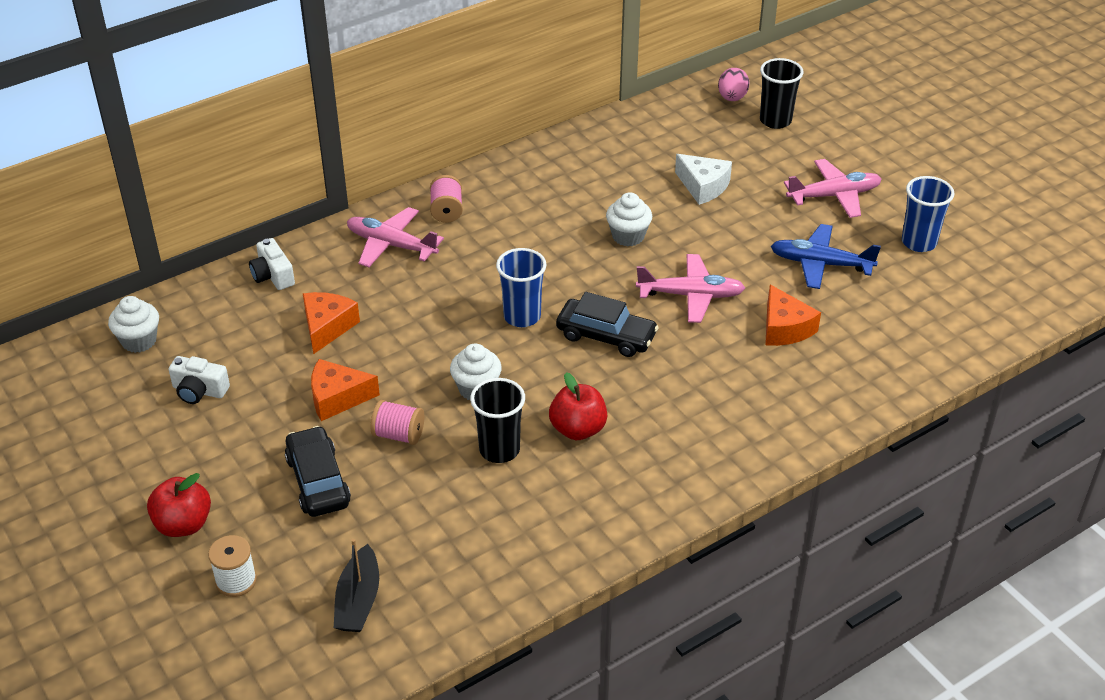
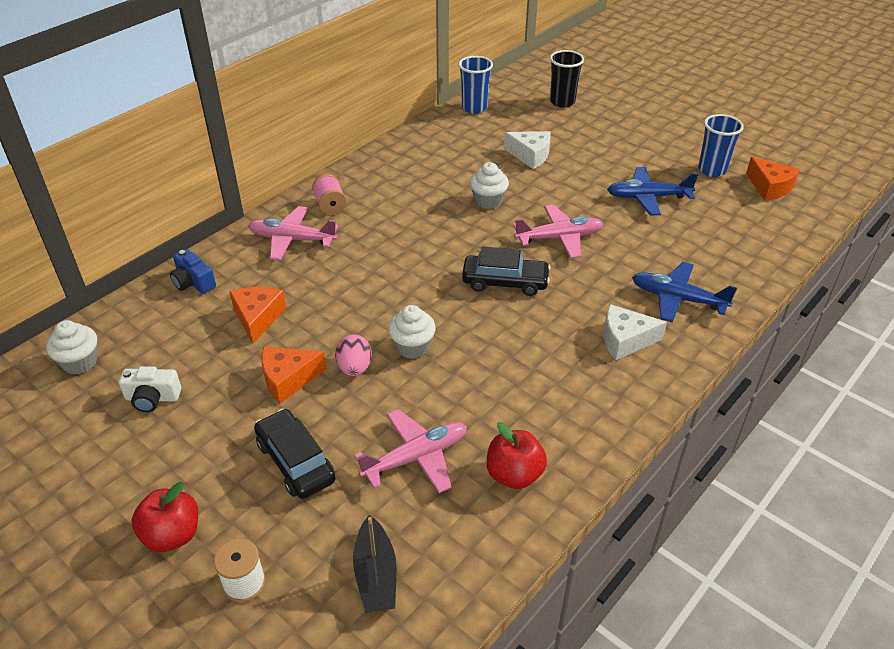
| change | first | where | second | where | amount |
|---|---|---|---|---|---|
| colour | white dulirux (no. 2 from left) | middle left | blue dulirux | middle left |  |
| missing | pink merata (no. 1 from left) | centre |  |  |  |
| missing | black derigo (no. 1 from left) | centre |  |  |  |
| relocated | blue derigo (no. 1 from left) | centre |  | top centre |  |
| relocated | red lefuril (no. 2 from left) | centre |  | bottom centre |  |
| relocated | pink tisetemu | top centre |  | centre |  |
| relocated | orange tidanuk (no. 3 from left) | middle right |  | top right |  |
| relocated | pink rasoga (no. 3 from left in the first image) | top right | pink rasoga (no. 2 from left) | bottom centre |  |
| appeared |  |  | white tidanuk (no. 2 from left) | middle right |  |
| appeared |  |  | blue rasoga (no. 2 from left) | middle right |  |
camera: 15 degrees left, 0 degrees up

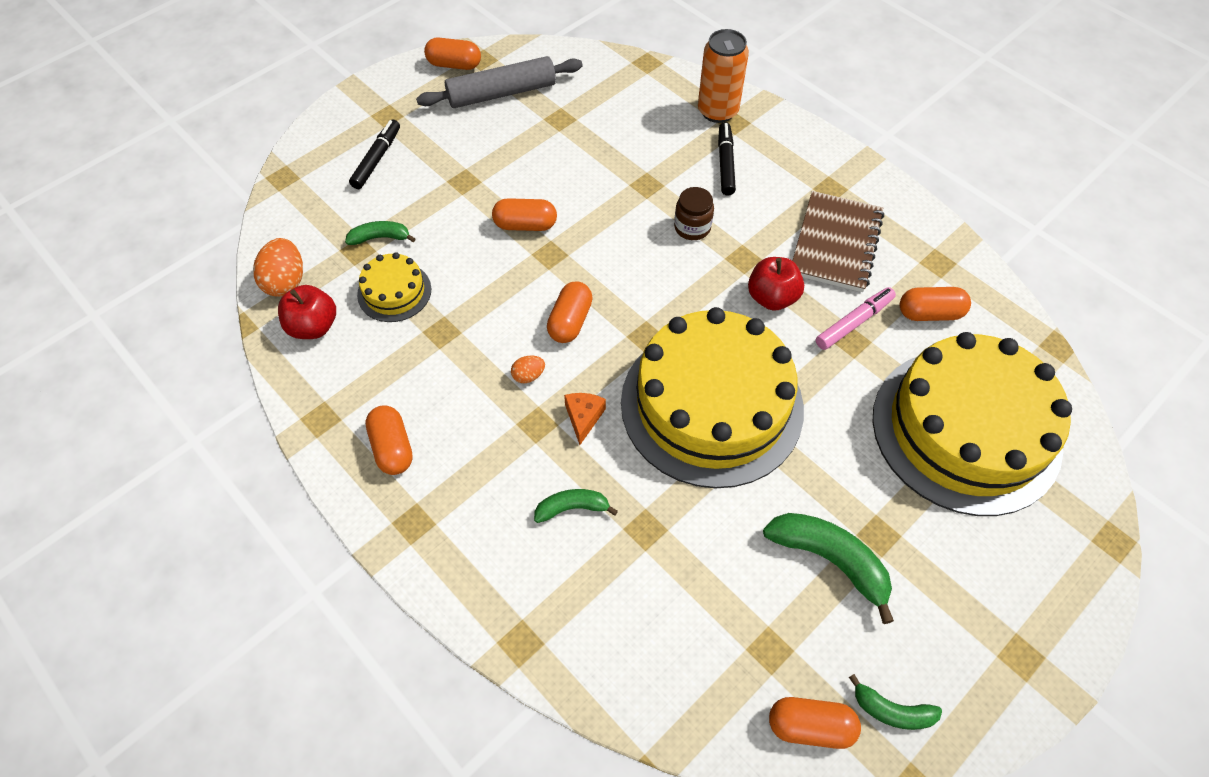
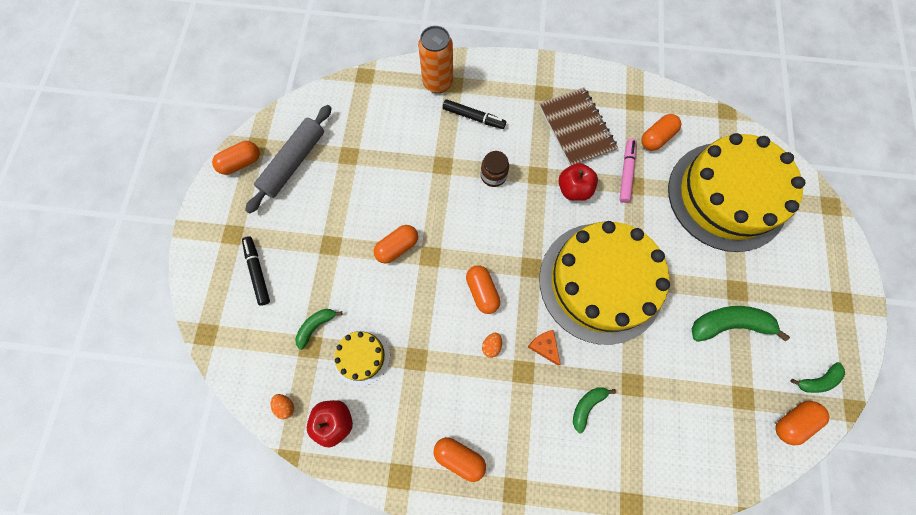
| change | first | where | second | where | amount |
|---|---|---|---|---|---|
| size | orange tisetemu (no. 1 from left) | middle left |  | bottom left | x0.54 |
| spun | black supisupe (no. 2 from left) | top centre |  | top centre | 150 degrees clockwise |
camera: 40 degrees left, 15 degrees up

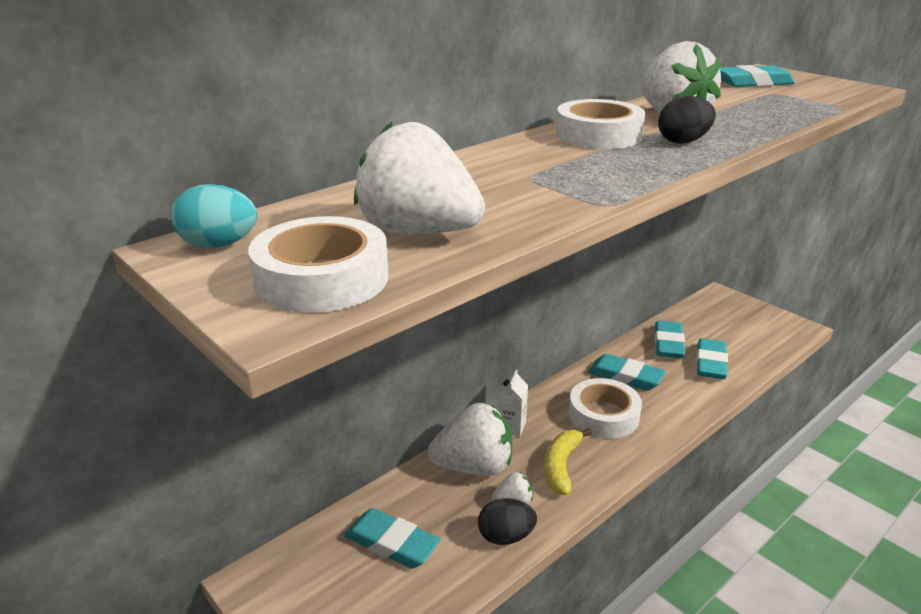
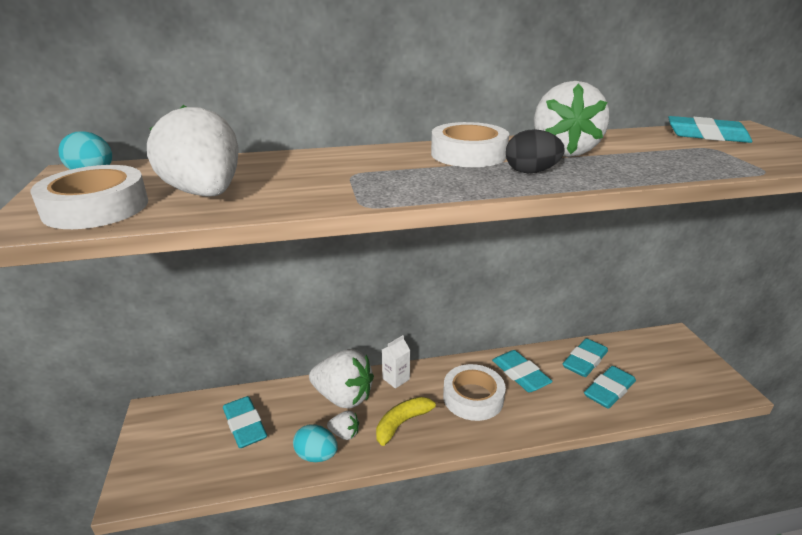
| change | first | where | second | where | amount |
|---|---|---|---|---|---|
| colour | black tisetemu (no. 1 from left) | bottom centre | turquoise tisetemu (no. 2 from left) | bottom centre |  |
camera: 30 degrees right, 0 degrees up

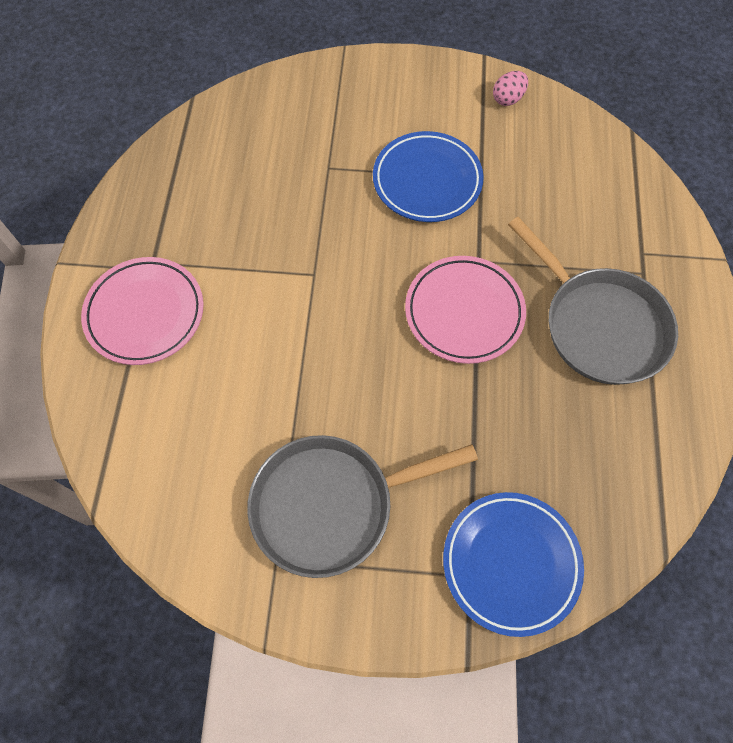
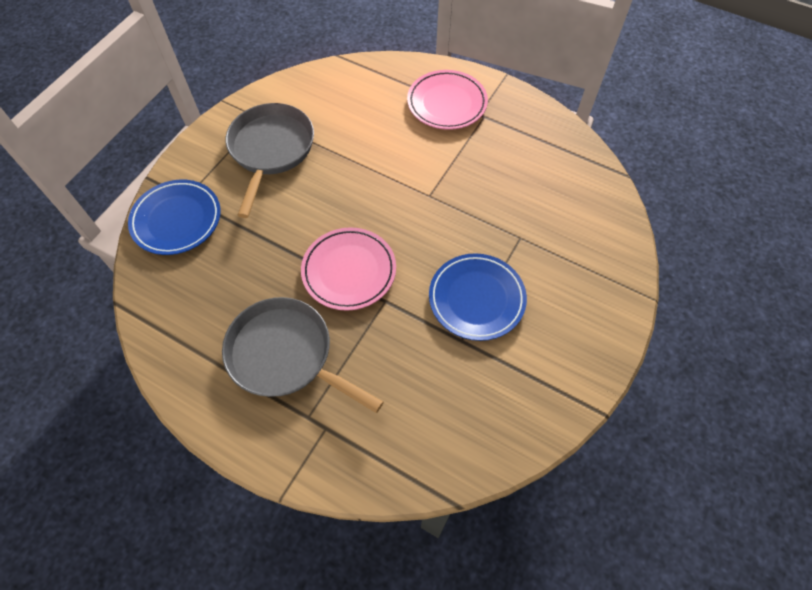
| change | first | where | second | where | amount |
|---|---|---|---|---|---|
| missing | pink tisetemu | top right |  |  |  |
| spun | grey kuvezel (no. 2 from left) | middle right |  | centre | 45 degrees clockwise |
camera: 115 degrees right, 5 degrees down

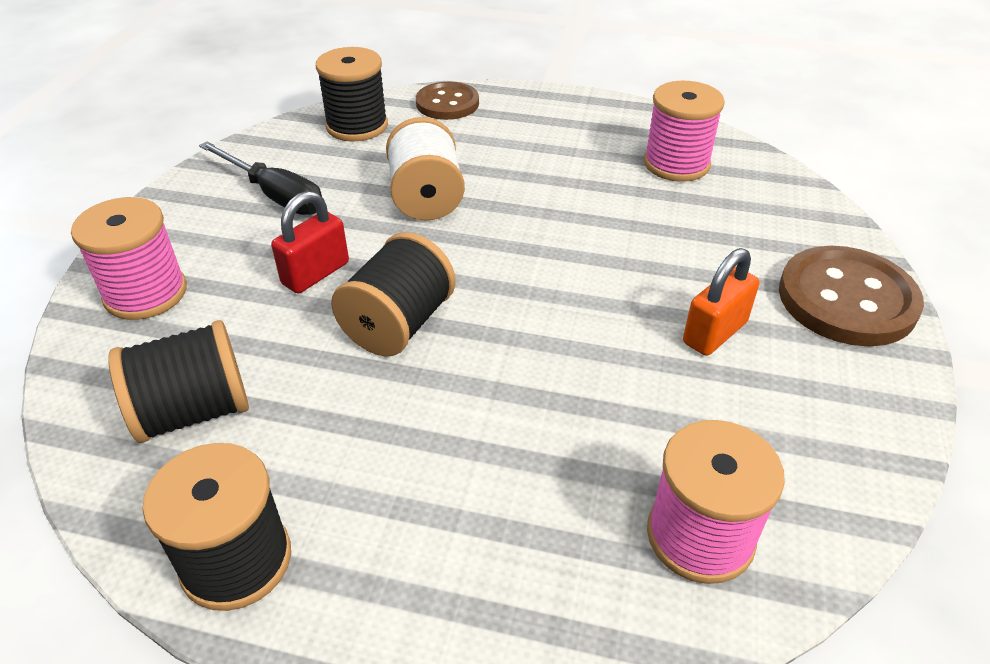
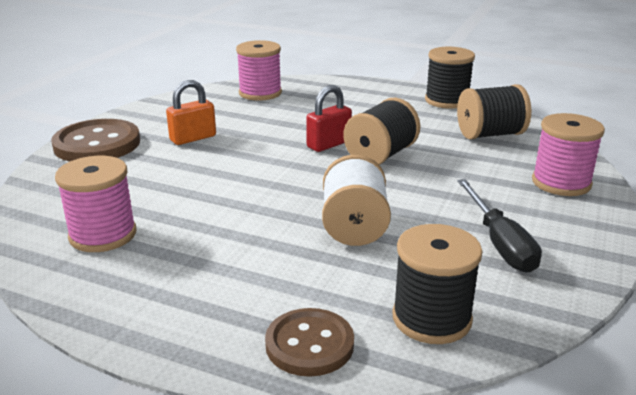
| change | first | where | second | where | amount |
|---|---|---|---|---|---|
| spun | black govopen | top left |  | middle right | 150 degrees counterclockwise |
| relocated | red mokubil | middle left |  | top centre |  |
camera: 170 degrees left, 15 degrees down

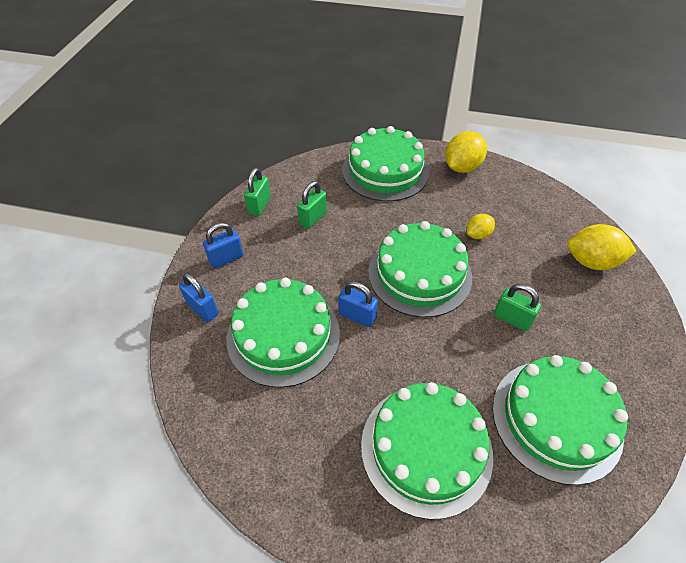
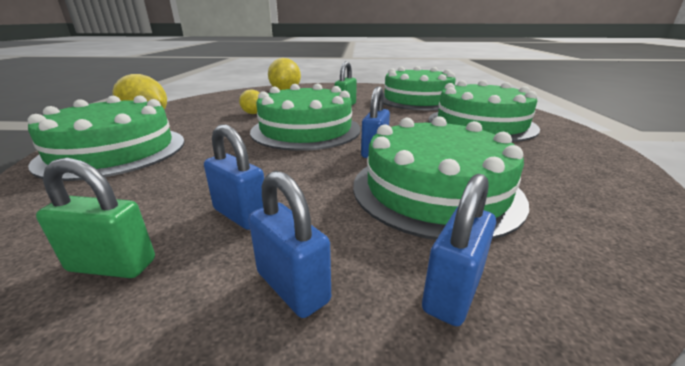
| change | first | where | second | where | amount |
|---|---|---|---|---|---|
| missing | green mokubil (no. 2 from left) | centre |  |  |  |
| appeared |  |  | blue mokubil (no. 1 from left) | centre |  |
camera: 100 degrees left, 25 degrees down

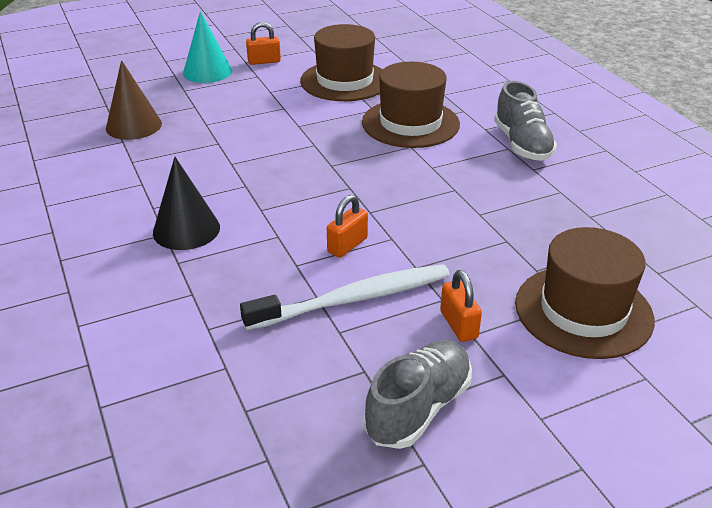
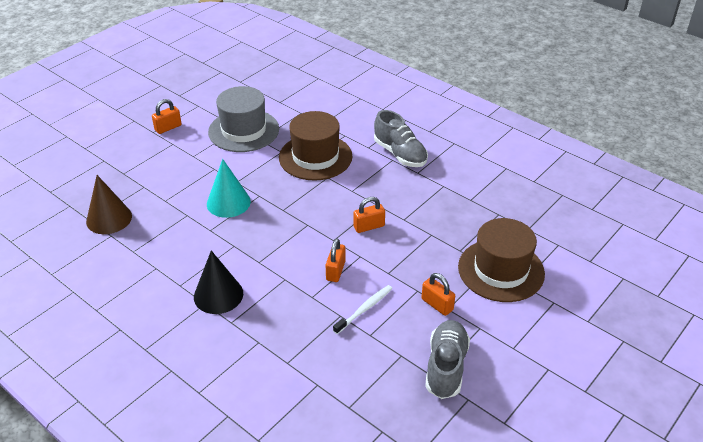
| change | first | where | second | where | amount |
|---|---|---|---|---|---|
| relocated | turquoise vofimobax | top left |  | middle left |  |
| size | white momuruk | centre |  | bottom centre | x0.56 |
| colour | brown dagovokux (no. 1 from left) | top centre | grey dagovokux | top centre |  |
| appeared |  |  | orange mokubil (no. 3 from left) | centre |  |
camera: 25 degrees left, 5 degrees up

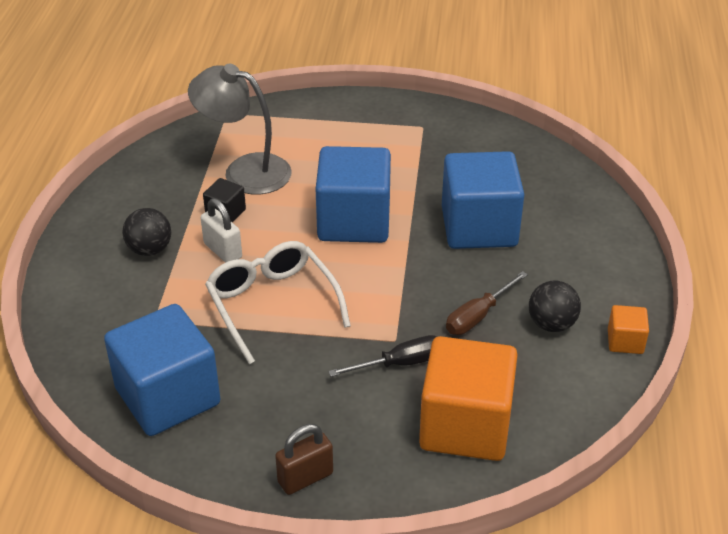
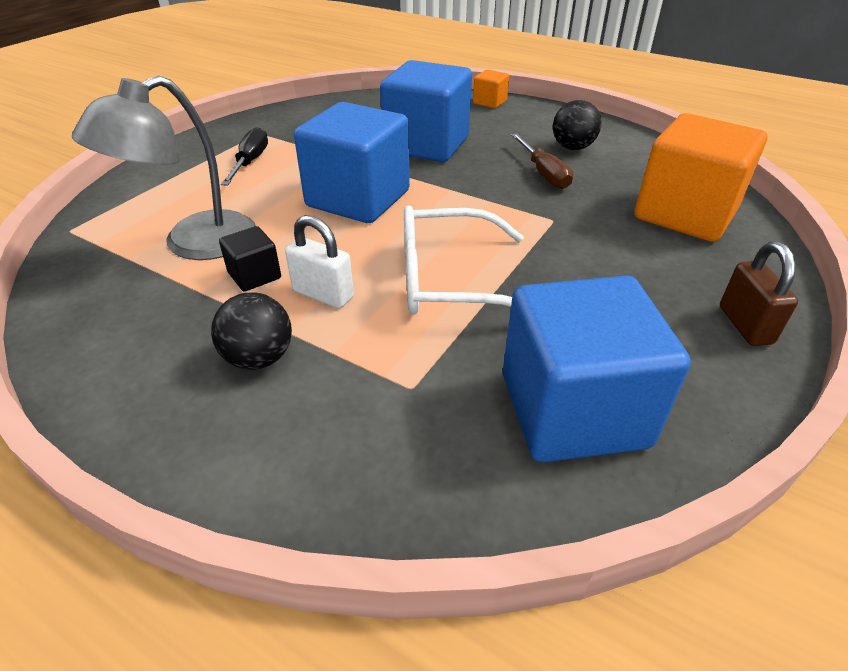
| change | first | where | second | where | amount |
|---|---|---|---|---|---|
| spun | white mokubil | middle left |  | centre | 45 degrees clockwise |
| relocated | black govopen | bottom centre |  | top left |  |
| relocated | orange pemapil (no. 2 from left in the first image) | middle right | orange pemapil (no. 1 from left) | top centre |  |
camera: 65 degrees left, 0 degrees up

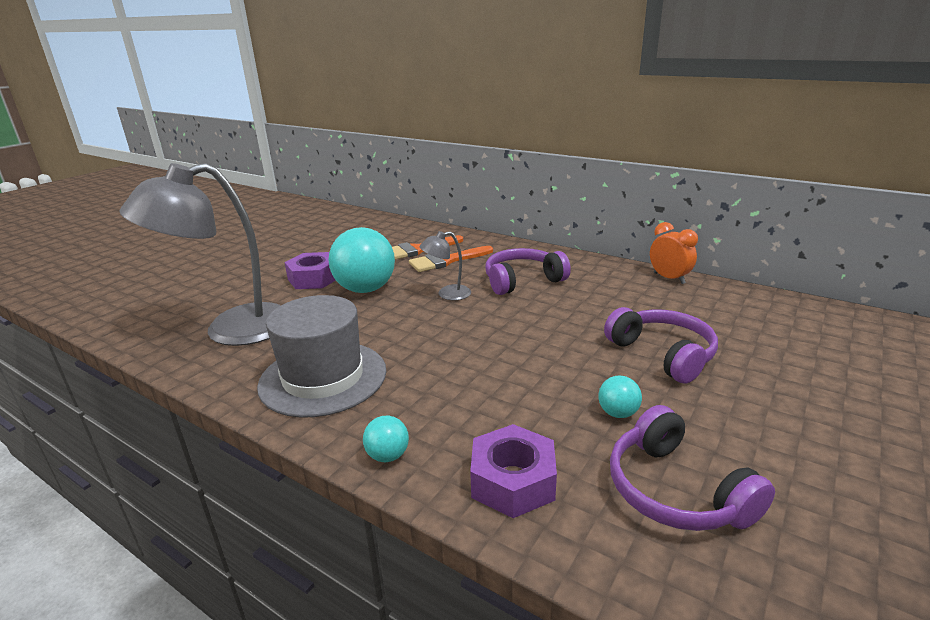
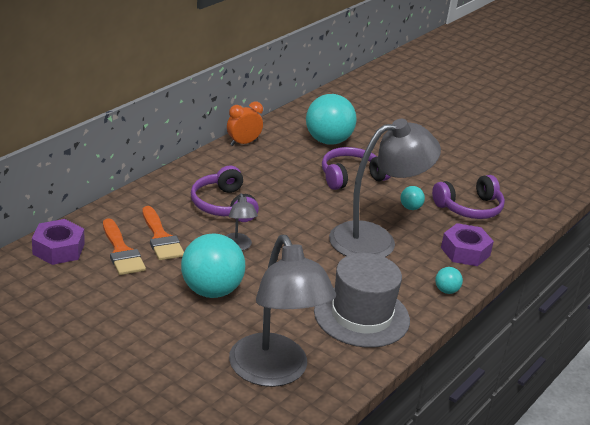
| change | first | where | second | where | amount |
|---|---|---|---|---|---|
| relocated | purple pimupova (no. 1 from left) | centre |  | middle left |  |
| appeared |  |  | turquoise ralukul (no. 2 from left) | top centre |  |
| appeared |  |  | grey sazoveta (no. 3 from left) | centre |  |
camera: 90 degrees left, 5 degrees up

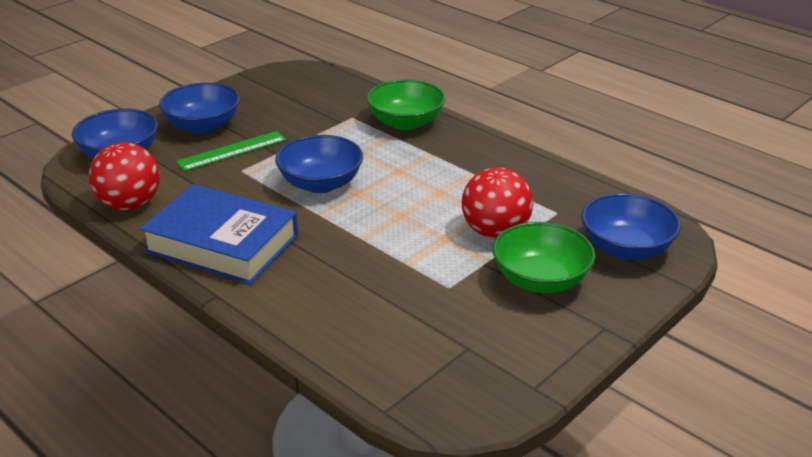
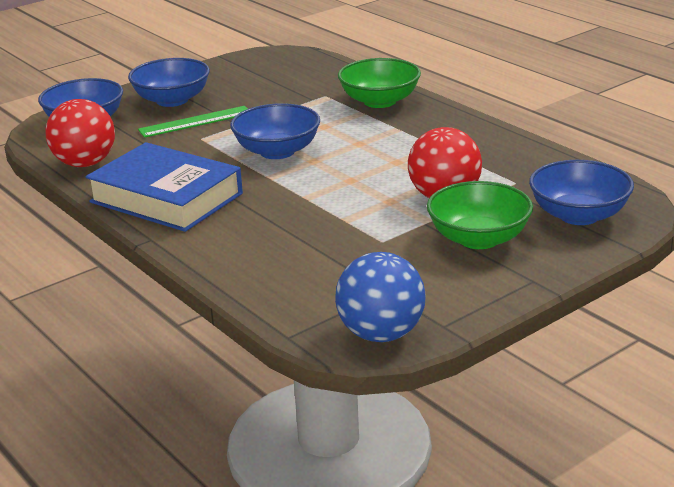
| change | first | where | second | where | amount |
|---|---|---|---|---|---|
| appeared |  |  | blue ralukul | centre |  |
camera: 10 degrees right, 5 degrees down

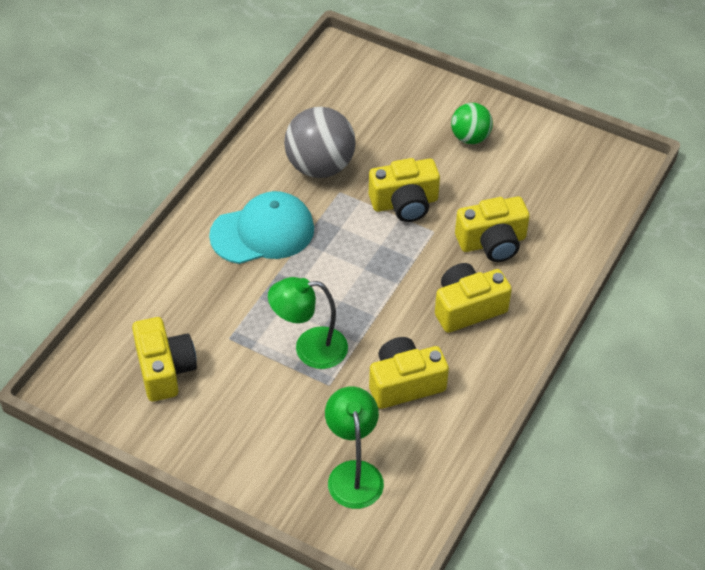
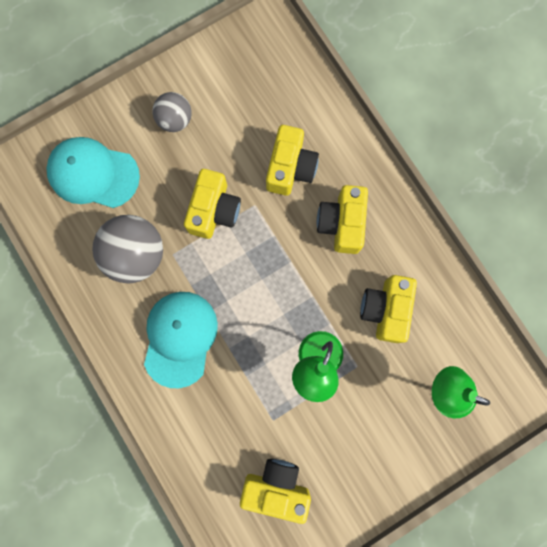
| change | first | where | second | where | amount |
|---|---|---|---|---|---|
| colour | green ralukul | top right | grey ralukul (no. 2 from left) | top left |  |
| appeared |  |  | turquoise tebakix (no. 1 from left) | top left |  |
camera: 60 degrees left, 30 degrees up

